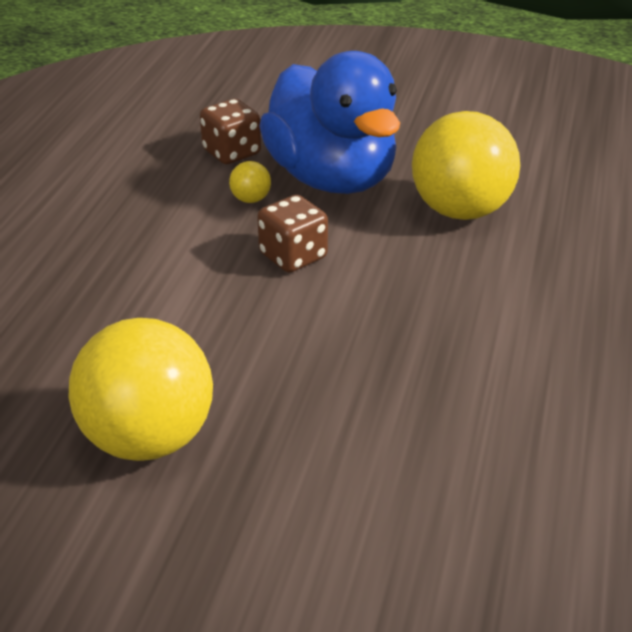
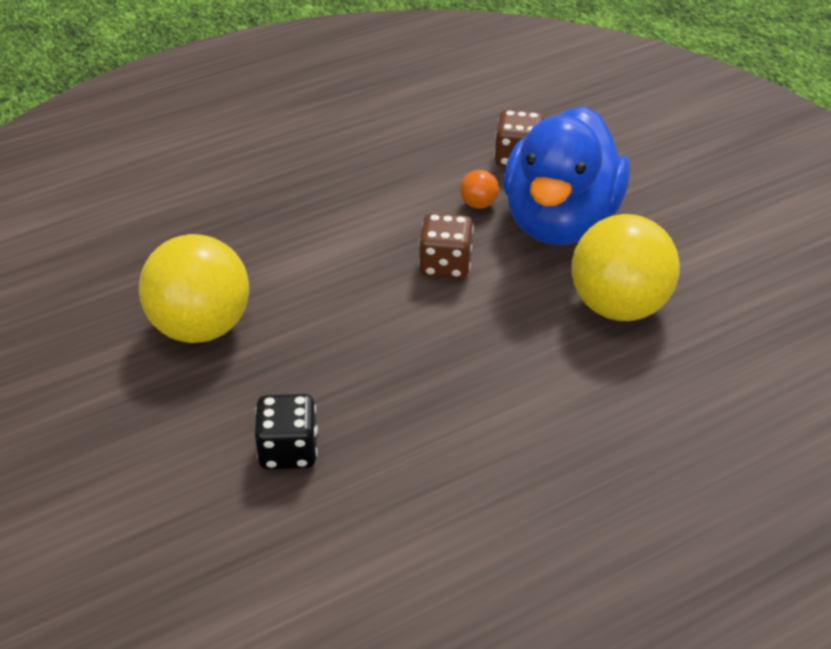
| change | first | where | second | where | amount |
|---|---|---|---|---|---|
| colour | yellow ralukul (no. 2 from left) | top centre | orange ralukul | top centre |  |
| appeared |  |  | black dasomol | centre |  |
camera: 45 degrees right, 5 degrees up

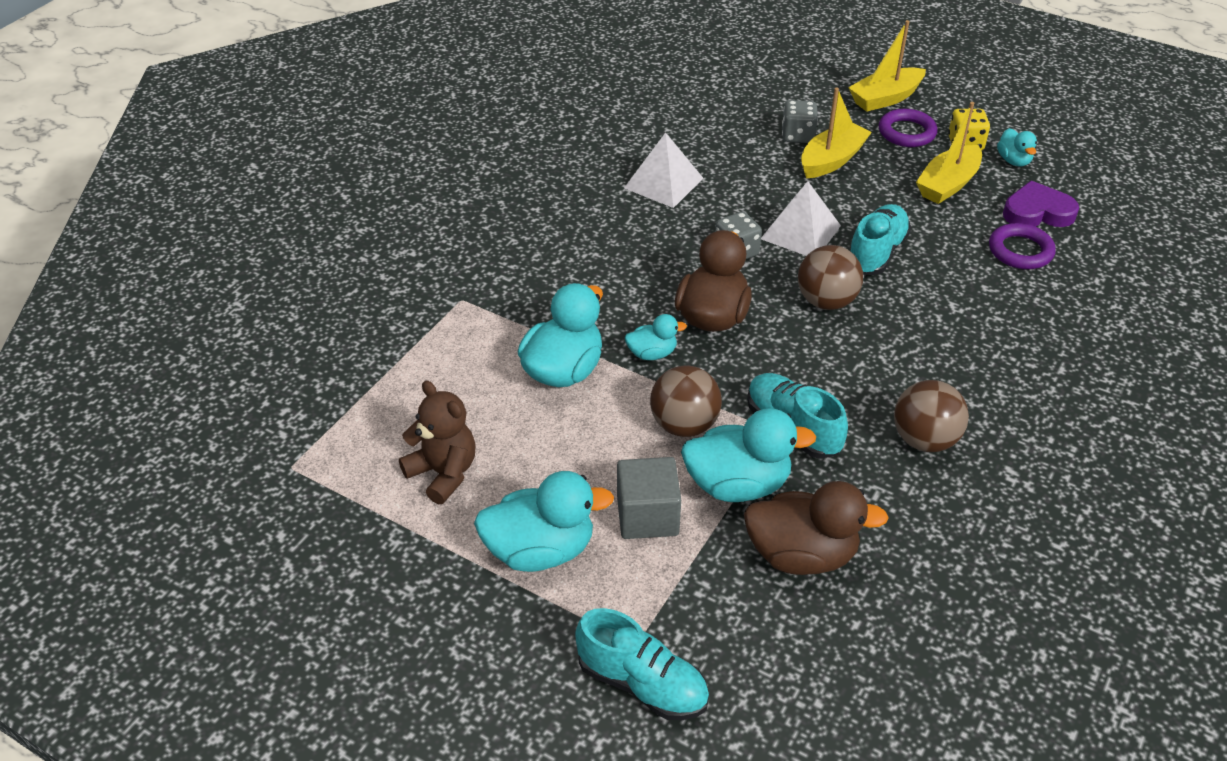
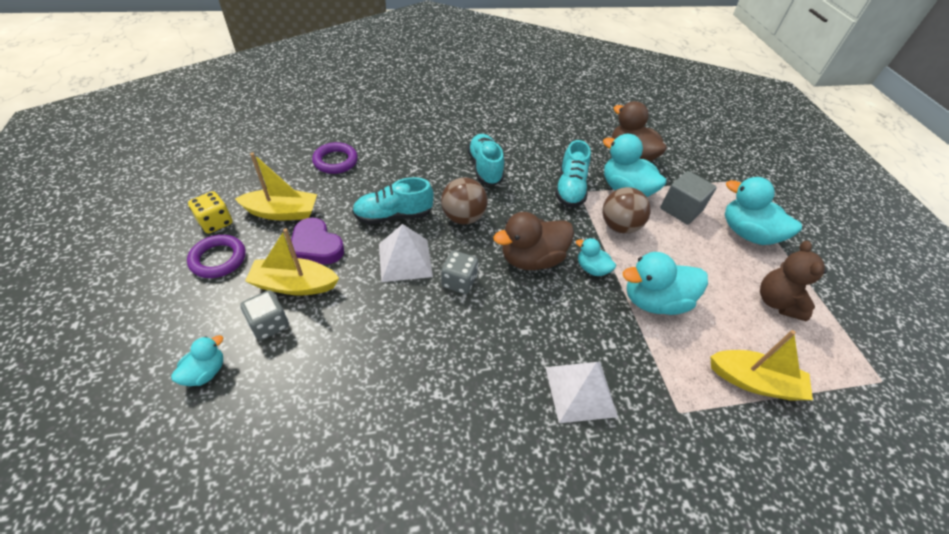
| change | first | where | second | where | amount |
|---|---|---|---|---|---|
| relocated | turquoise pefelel (no. 1 from left in the first image) | bottom centre | turquoise pefelel (no. 2 from left) | top centre |  |
| relocated | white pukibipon (no. 1 from left in the first image) | top centre | white pukibipon (no. 2 from left) | bottom centre |  |
| relocated | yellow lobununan (no. 2 from left in the first image) | top right | yellow lobununan (no. 3 from left) | bottom right |  |
| missing | brown ralukul (no. 3 from left) | middle right |  |  |  |
| relocated | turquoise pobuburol (no. 5 from left in the first image) | top right | turquoise pobuburol (no. 1 from left) | bottom left |  |
| relocated | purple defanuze | top right |  | middle left |  |
camera: 135 degrees left, 5 degrees up

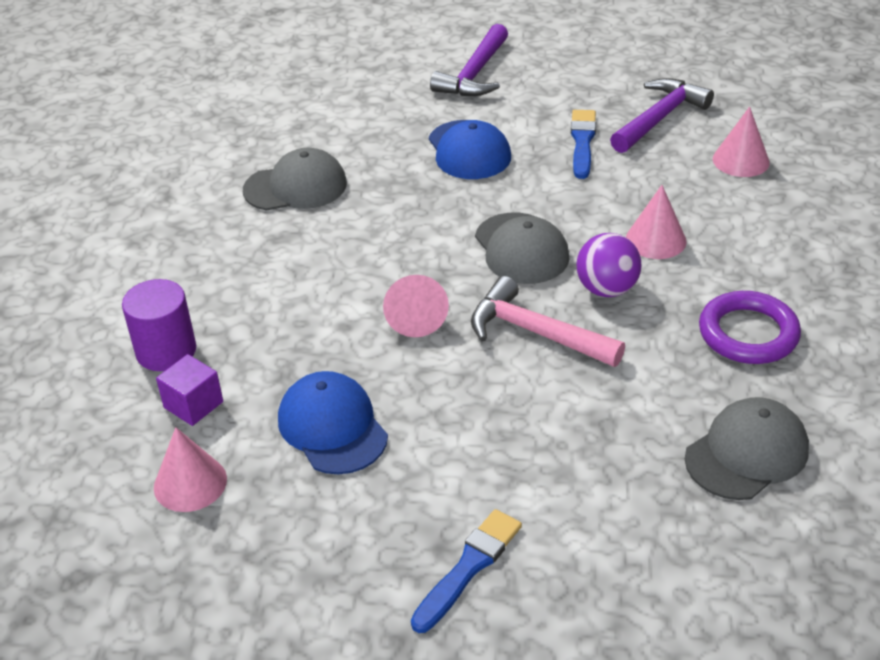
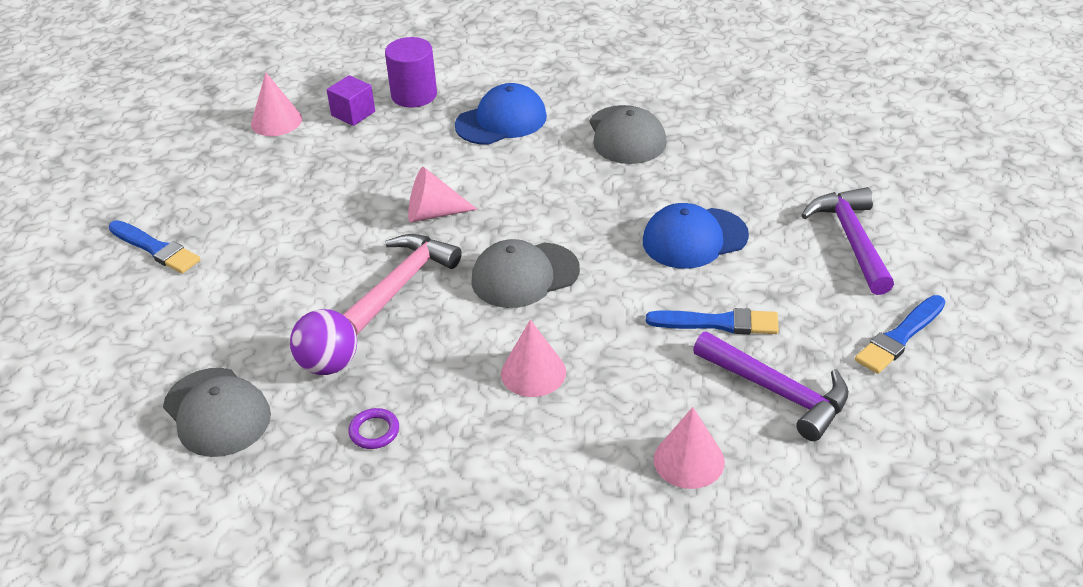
| change | first | where | second | where | amount |
|---|---|---|---|---|---|
| relocated | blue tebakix (no. 1 from left) | centre |  | top centre |  |
| spun | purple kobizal (no. 1 from left in the first image) | top centre | purple kobizal (no. 2 from left) | middle right | 60 degrees clockwise |
| relocated | purple ralukul | middle right |  | middle left |  |
| size | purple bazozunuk | middle right |  | bottom centre | x0.49 |
| appeared |  |  | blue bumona (no. 3 from left) | middle right |  |
camera: 90 degrees right, 0 degrees up

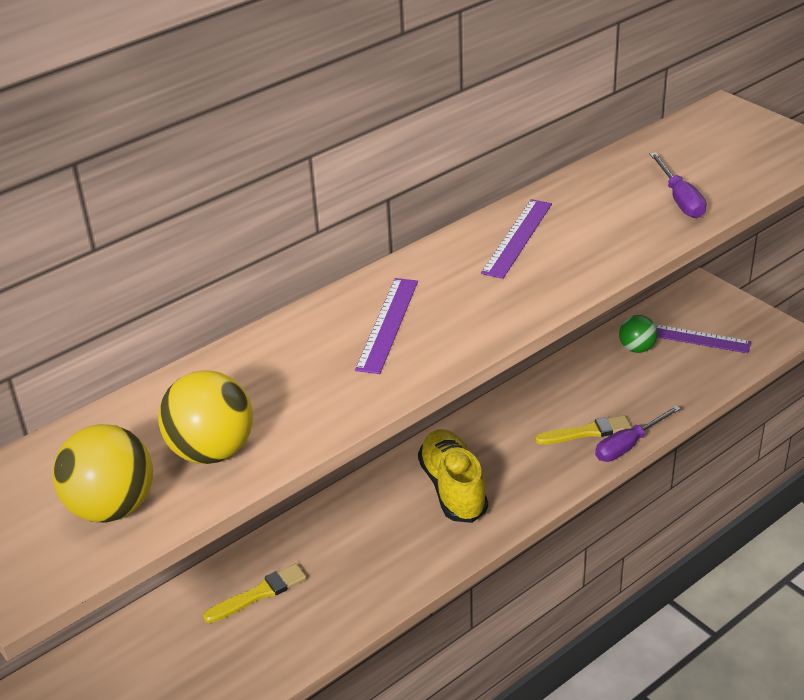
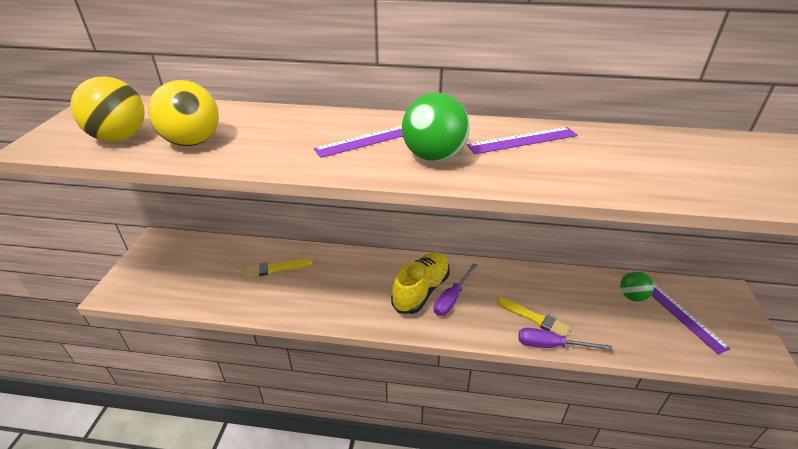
| change | first | where | second | where | amount |
|---|---|---|---|---|---|
| spun | yellow bumona (no. 1 from left) | bottom left |  | centre | 150 degrees clockwise |
| relocated | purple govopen (no. 2 from left in the first image) | top right | purple govopen (no. 1 from left) | centre |  |
| appeared |  |  | green ralukul (no. 1 from left) | top centre |  |
camera: 45 degrees right, 0 degrees up

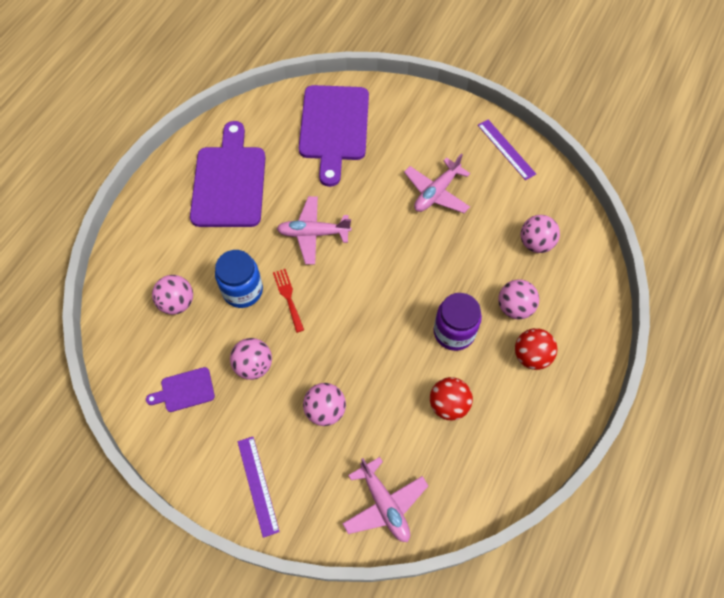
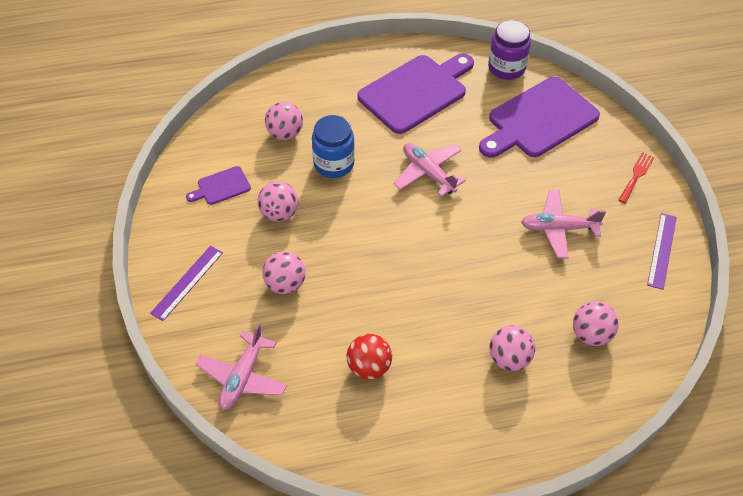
| change | first | where | second | where | amount |
|---|---|---|---|---|---|
| spun | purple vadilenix (no. 1 from left) | middle left |  | middle left | 60 degrees counterclockwise |
| relocated | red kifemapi | centre |  | middle right |  |
| relocated | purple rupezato | centre |  | top right |  |
| missing | red ralukul (no. 2 from left) | middle right |  |  |  |
camera: 50 degrees right, 10 degrees down

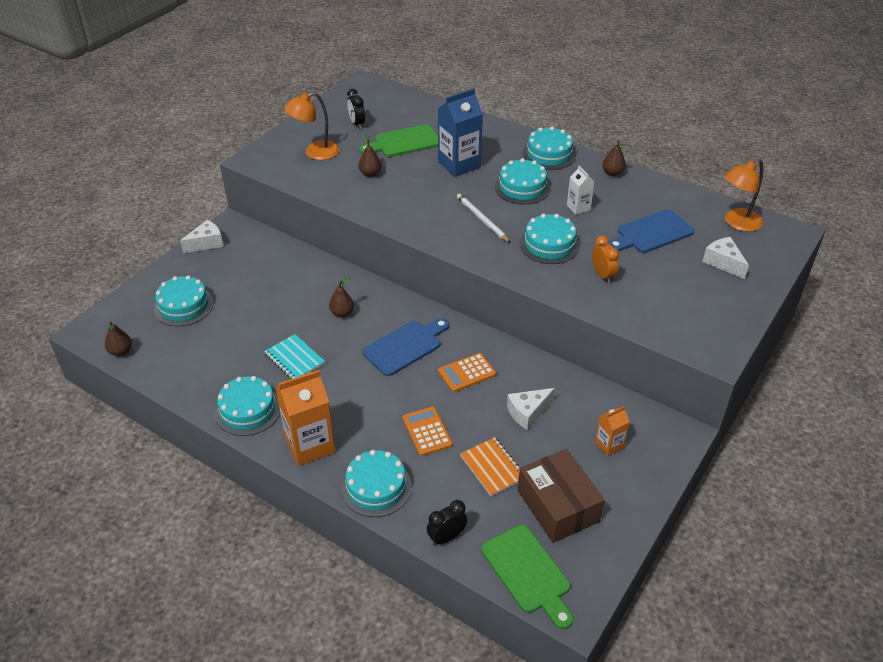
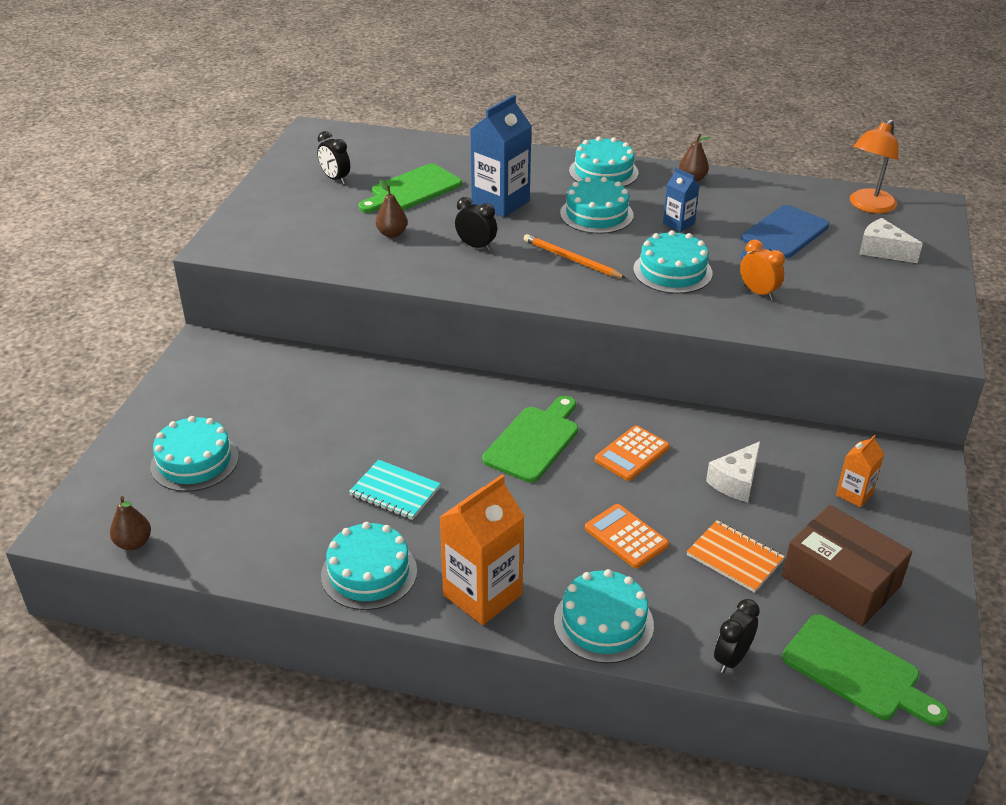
| change | first | where | second | where | amount |
|---|---|---|---|---|---|
| missing | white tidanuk (no. 1 from left) | middle left |  |  |  |
| missing | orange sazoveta (no. 1 from left) | top centre |  |  |  |
| missing | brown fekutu (no. 2 from left) | centre |  |  |  |
| colour | blue vadilenix (no. 1 from left) | centre | green vadilenix (no. 2 from left) | centre |  |
| colour | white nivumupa | top centre | orange nivumupa | top centre |  |
| colour | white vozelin | top centre | blue vozelin (no. 2 from left) | top right |  |
| appeared |  |  | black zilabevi (no. 2 from left) | top centre |  |
camera: 20 degrees left, 5 degrees down

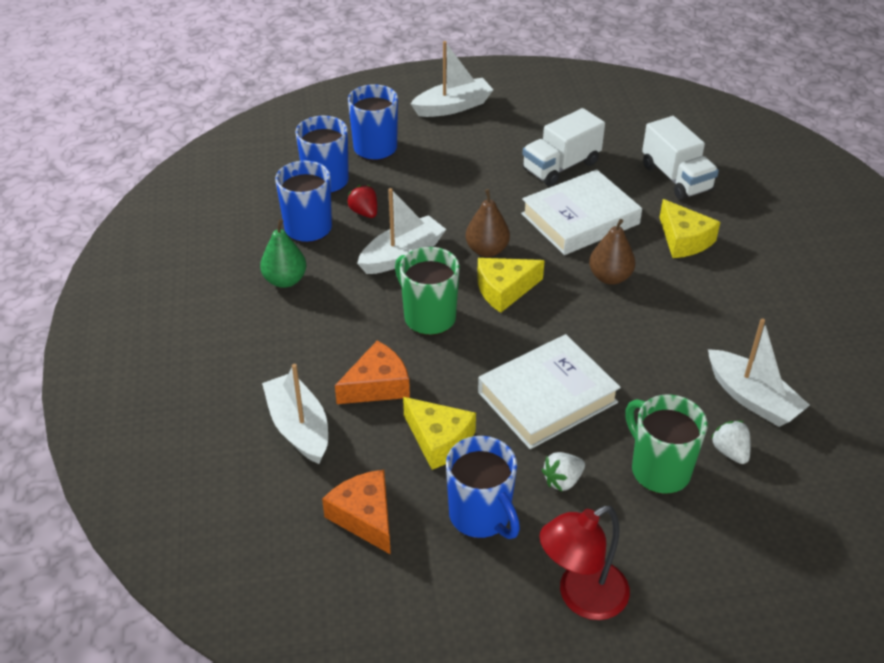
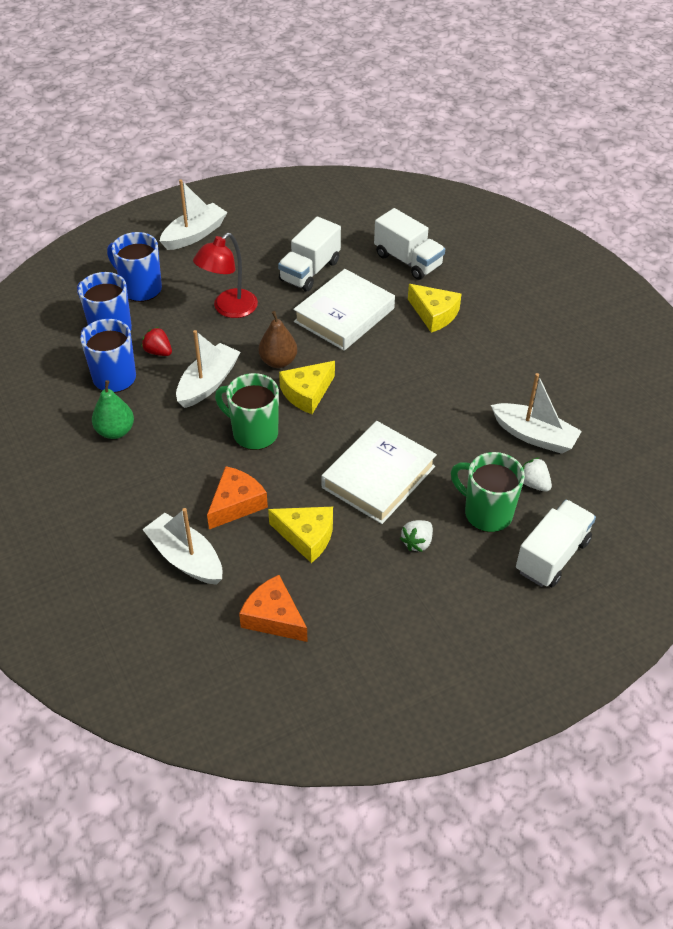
| change | first | where | second | where | amount |
|---|---|---|---|---|---|
| missing | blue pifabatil (no. 4 from left) | bottom centre |  |  |  |
| relocated | red sazoveta | bottom centre |  | top centre |  |
| missing | brown fekutu (no. 2 from left) | middle right |  |  |  |
| appeared |  |  | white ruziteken (no. 3 from left) | middle right |  |
camera: 20 degrees left, 5 degrees up

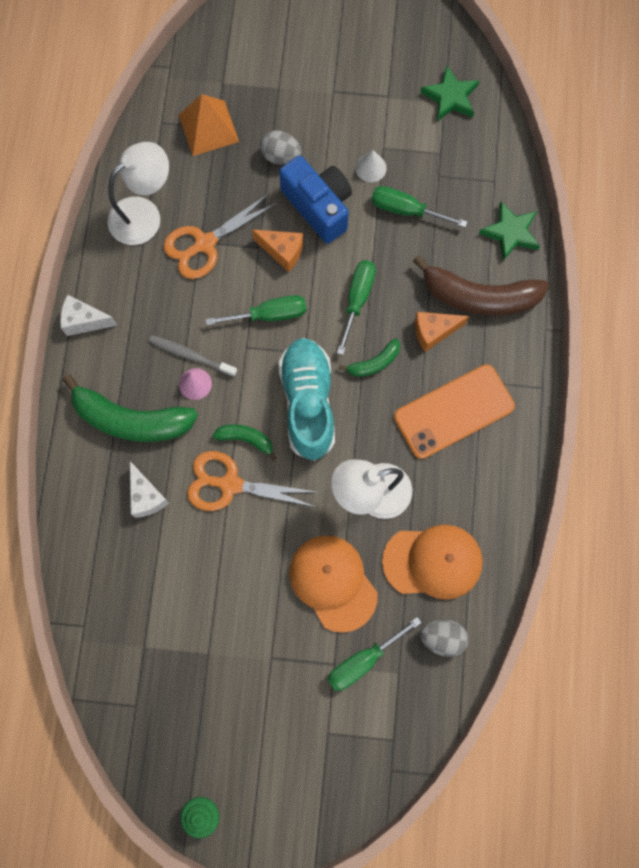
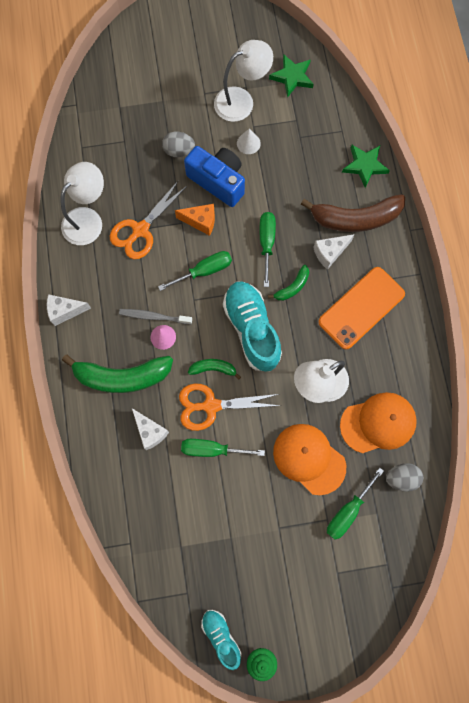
| change | first | where | second | where | amount |
|---|---|---|---|---|---|
| missing | orange pukibipon | top left |  |  |  |
| relocated | green govopen (no. 4 from left in the first image) | top centre | green govopen (no. 2 from left) | centre |  |
| colour | orange tidanuk (no. 2 from left) | middle right | white tidanuk (no. 3 from left) | middle right |  |
| appeared |  |  | turquoise pefelel (no. 1 from left) | bottom centre |  |
| appeared |  |  | white sazoveta (no. 2 from left) | top centre |  |
camera: 15 degrees left, 0 degrees up

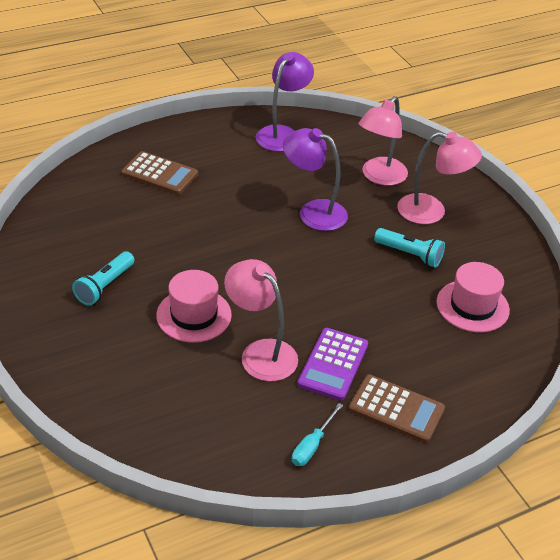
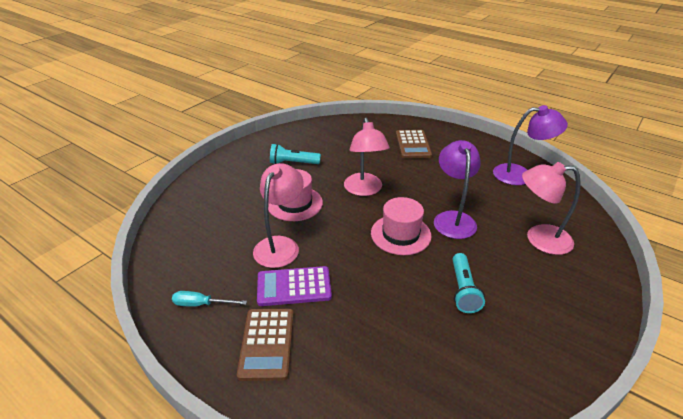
| change | first | where | second | where | amount |
|---|---|---|---|---|---|
| relocated | pink sazoveta (no. 3 from left in the first image) | top right | pink sazoveta (no. 2 from left) | centre |  |
| relocated | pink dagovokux (no. 2 from left) | middle right |  | centre |  |
camera: 65 degrees right, 5 degrees down

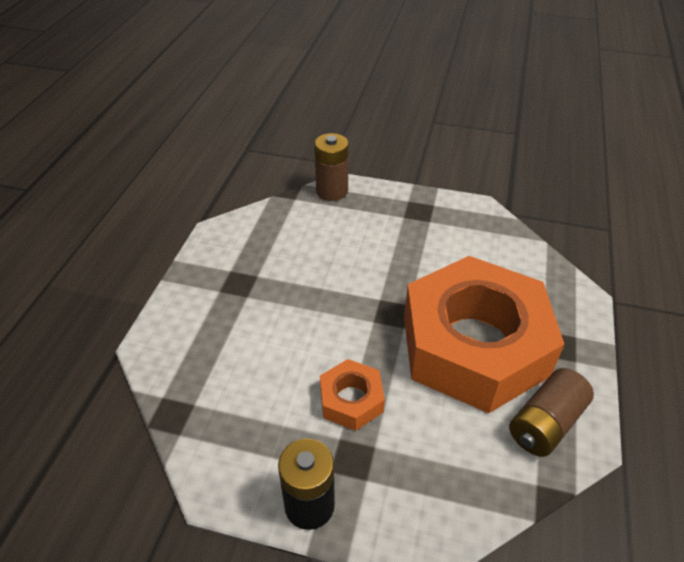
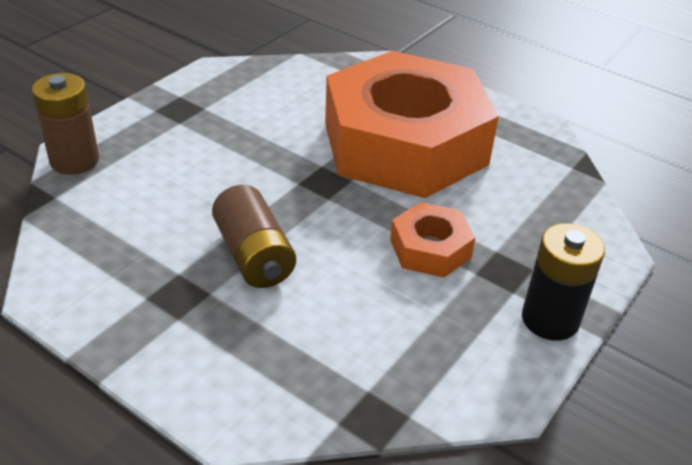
| change | first | where | second | where | amount |
|---|---|---|---|---|---|
| relocated | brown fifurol (no. 2 from left) | bottom right |  | centre |  |
camera: 70 degrees left, 5 degrees down

